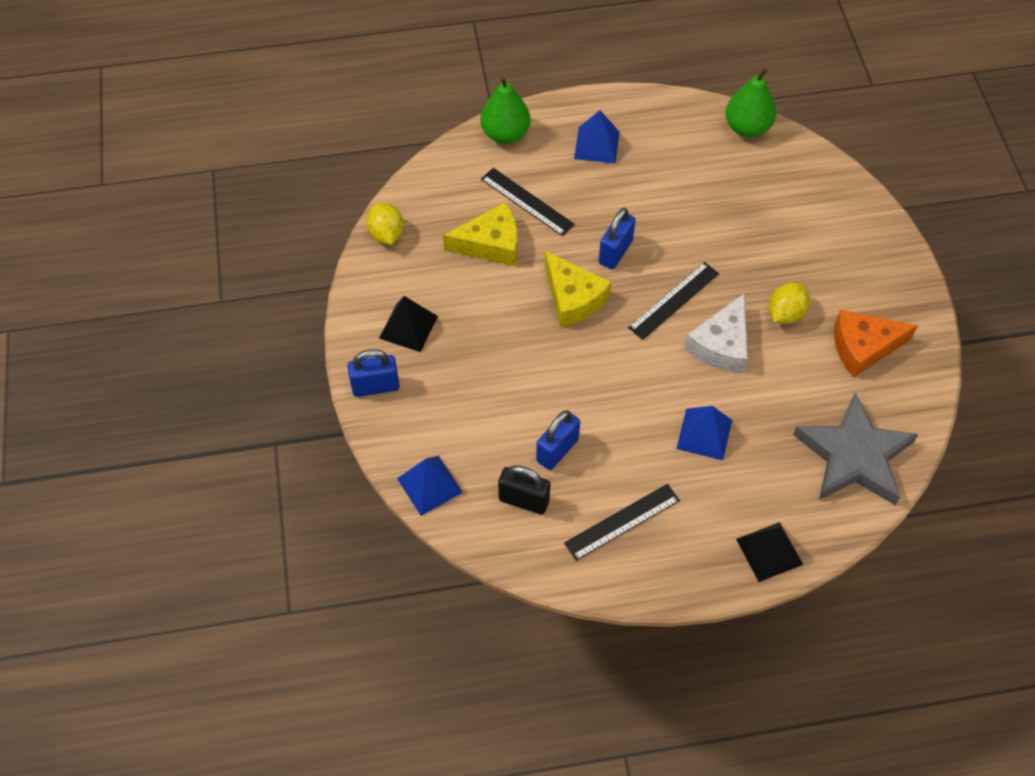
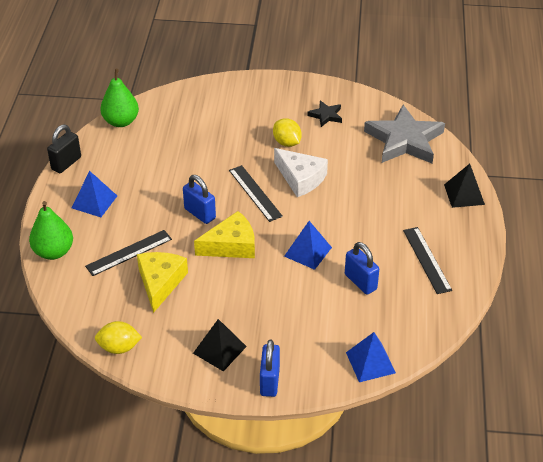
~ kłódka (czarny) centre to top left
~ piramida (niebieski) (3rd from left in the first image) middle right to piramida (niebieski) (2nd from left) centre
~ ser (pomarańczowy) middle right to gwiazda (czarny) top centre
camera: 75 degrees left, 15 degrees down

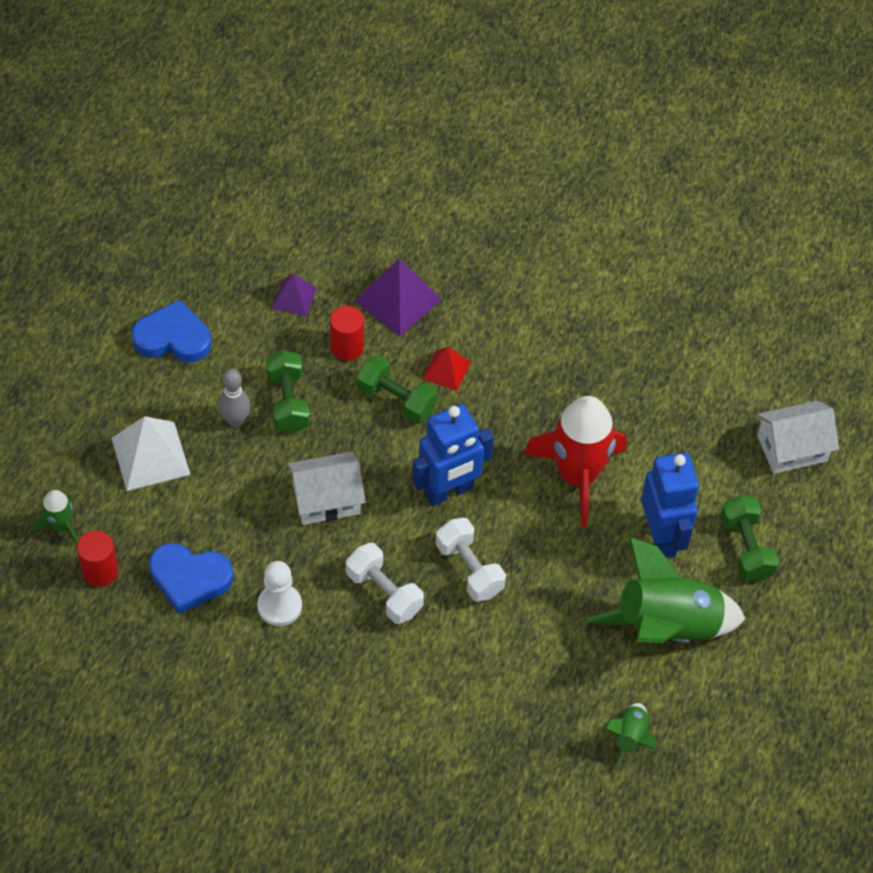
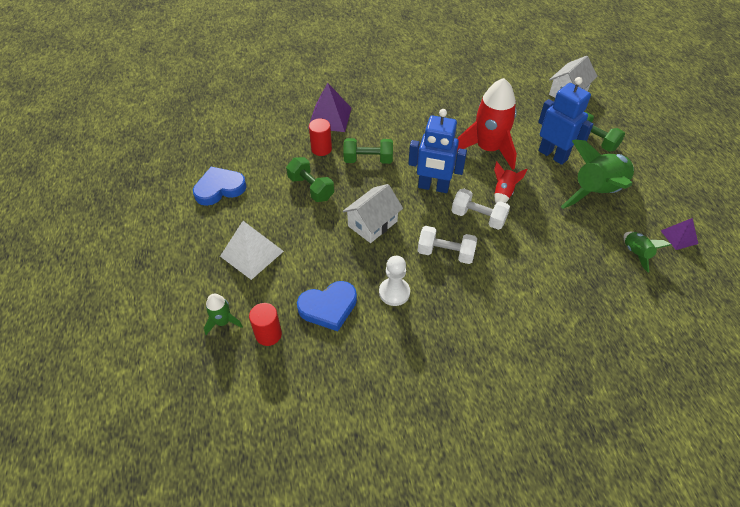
- kręgiel (szary) middle left
~ piramida (fioletowy) (1st from left in the first image) centre to piramida (fioletowy) (2nd from left) middle right
~ robot (niebieski) (1st from left) centre = top centre 75 degrees clockwise
- piramida (czerwony) centre
+ rakieta (czerwony) (2nd from left) middle right
camera: 30 degrees left, 5 degrees down

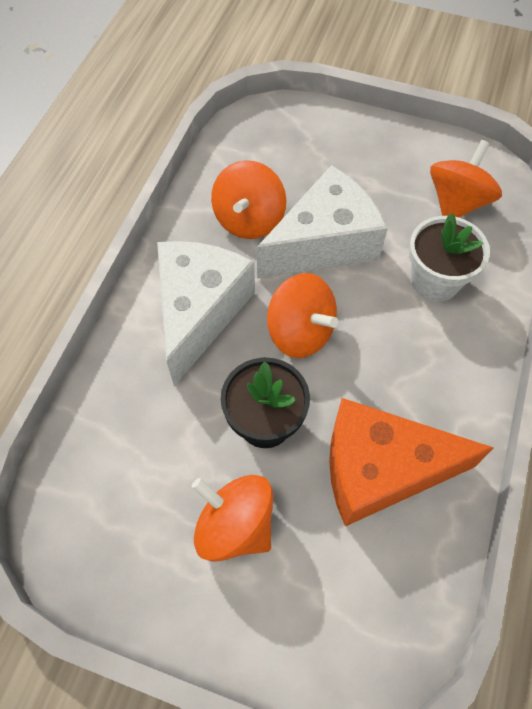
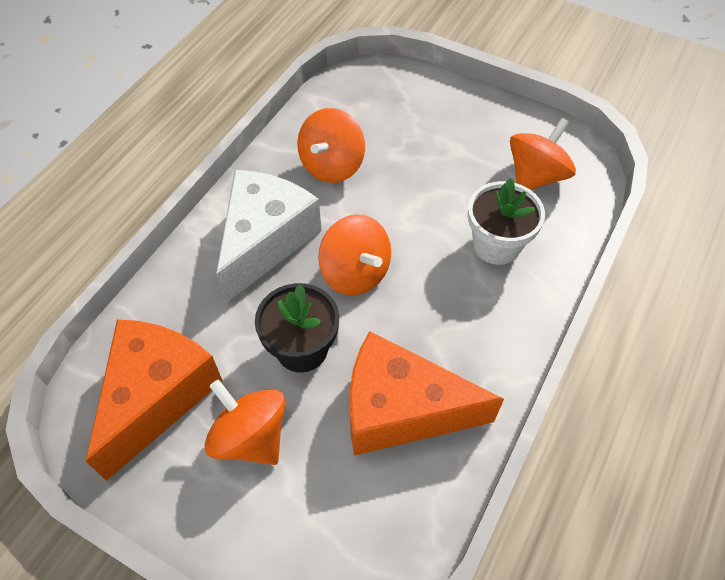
- ser (biały) (2nd from left) top centre
+ ser (pomarańczowy) (1st from left) bottom left
camera: 10 degrees right, 5 degrees down

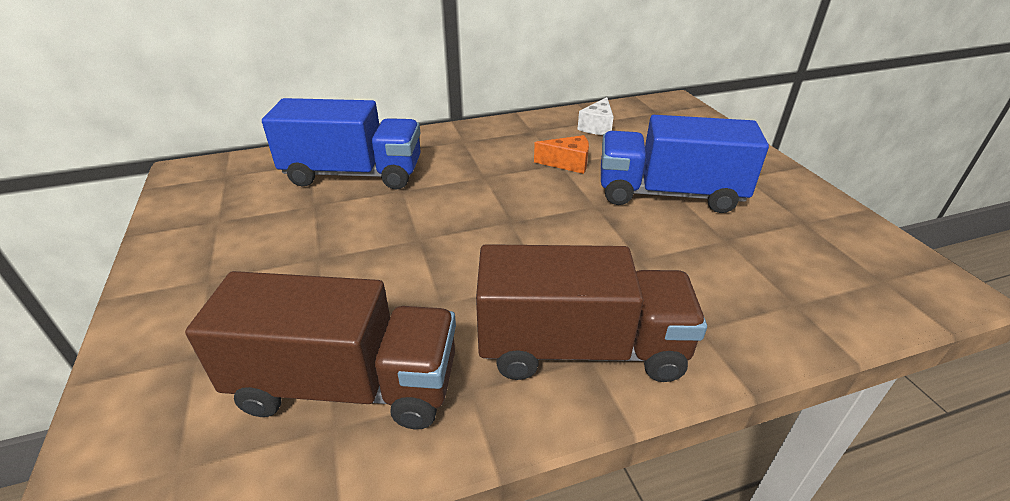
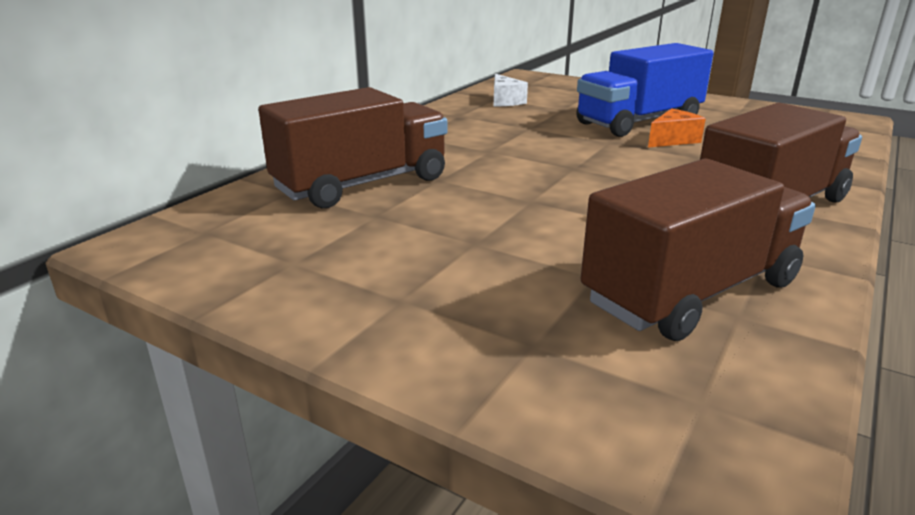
~ ciężarówka (niebieski) (1st from left) top centre to ciężarówka (brązowy) (1st from left) top centre
~ ser (pomarańczowy) top centre to top right
camera: 40 degrees left, 10 degrees down

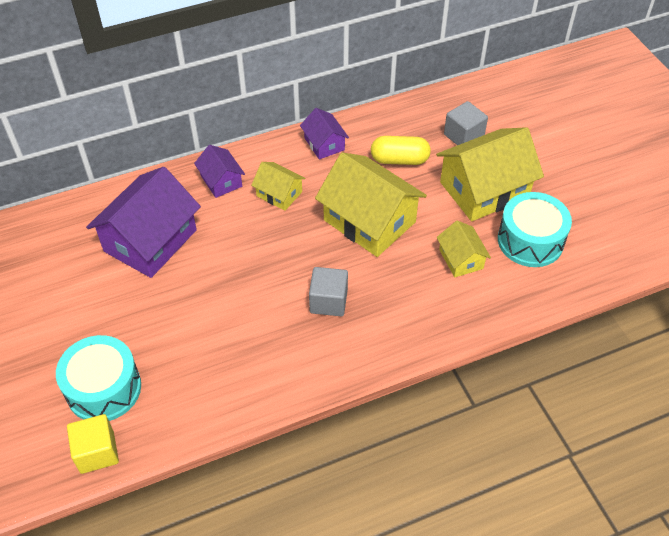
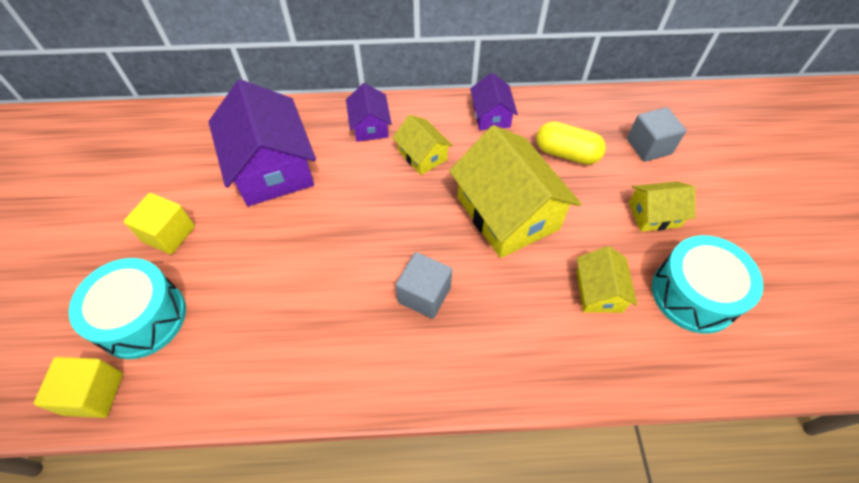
~ domek (fioletowy) (1st from left) middle left = top left 75 degrees counterclockwise
~ domek (żółty) (4th from left) top right = middle right x0.51
+ sześcian (żółty) (2nd from left) middle left
camera: 20 degrees right, 5 degrees up

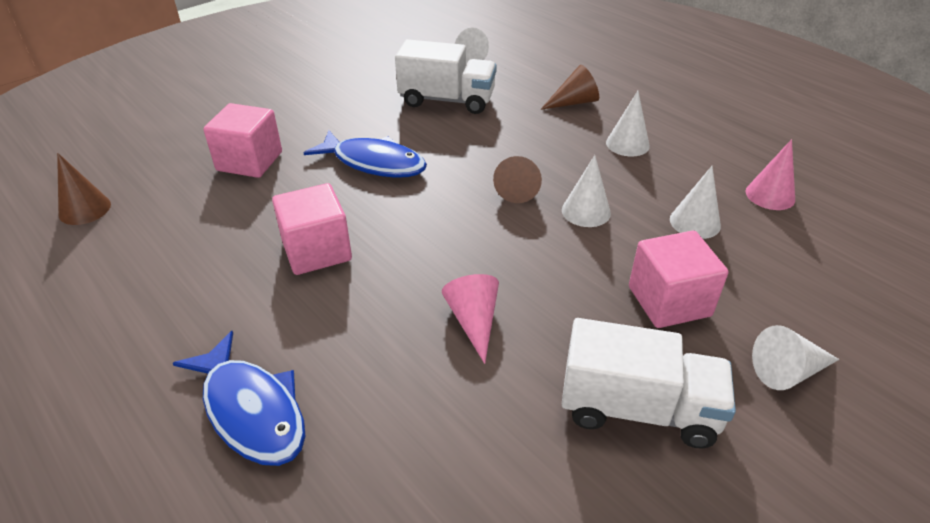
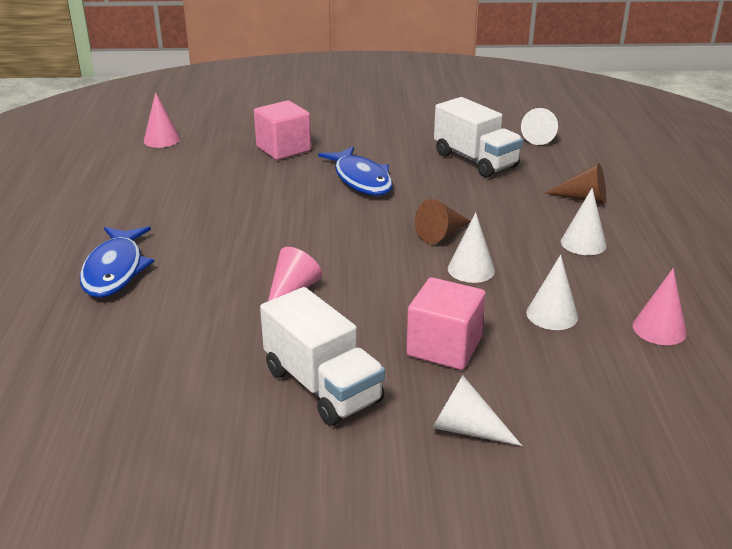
~ stożek (brązowy) (1st from left) middle left to stożek (różowy) (1st from left) top left
- sześcian (różowy) (2nd from left) centre
camera: 40 degrees right, 10 degrees down

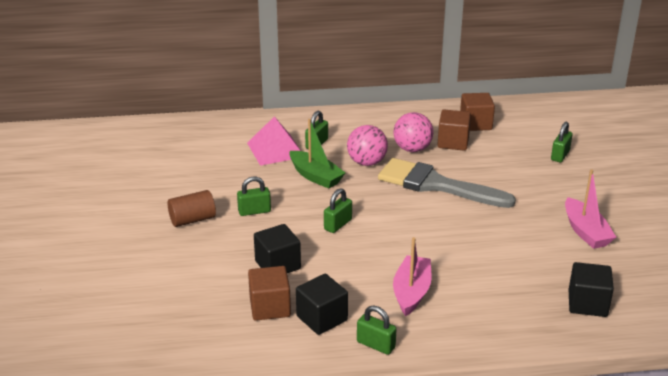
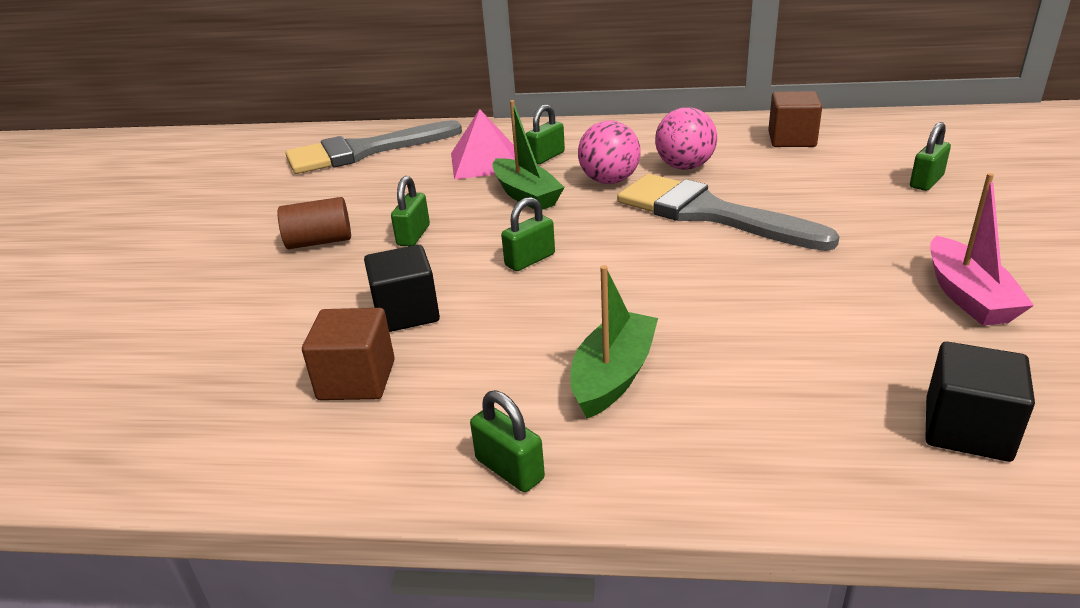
~ kłódka (zielony) (1st from left) centre = centre 75 degrees counterclockwise
- sześcian (czarny) (2nd from left) bottom centre
~ łódka (różowy) (1st from left) bottom centre to łódka (zielony) (2nd from left) centre
- sześcian (brązowy) (2nd from left) middle right
+ pędzel (szary) (1st from left) top centre
camera: 15 degrees right, 0 degrees up

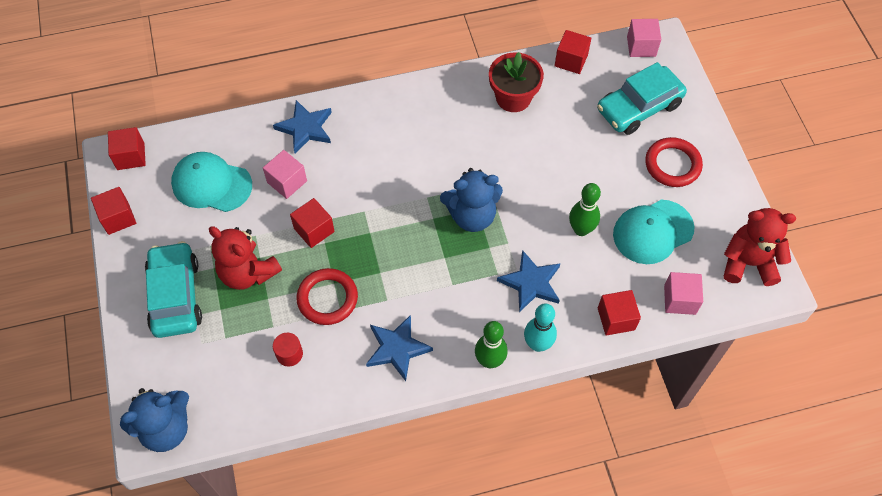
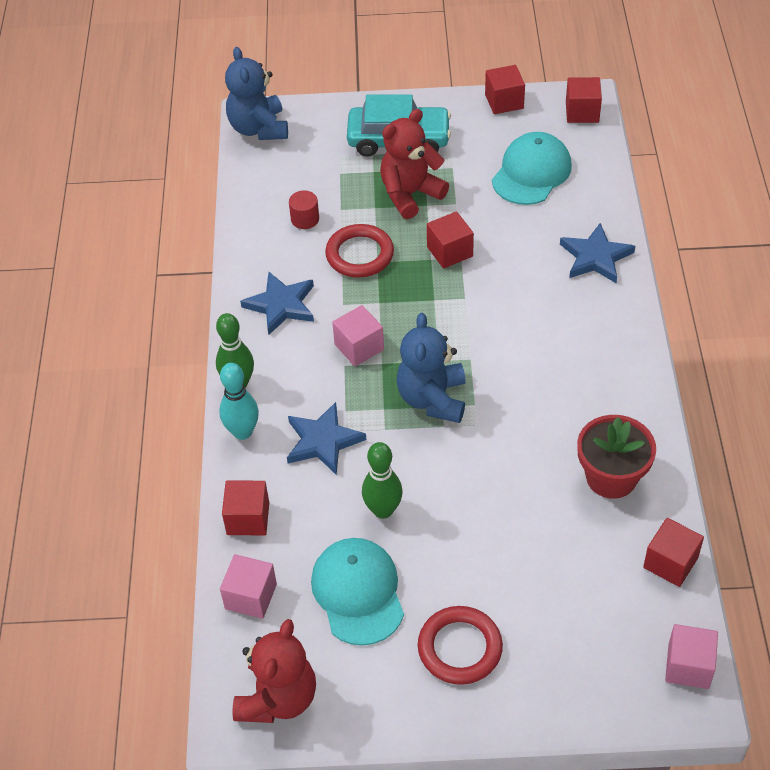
~ sześcian (różowy) (1st from left in the first image) middle left to sześcian (różowy) (2nd from left) centre
- samochód (turkusowy) (2nd from left) top right
camera: 105 degrees right, 10 degrees down

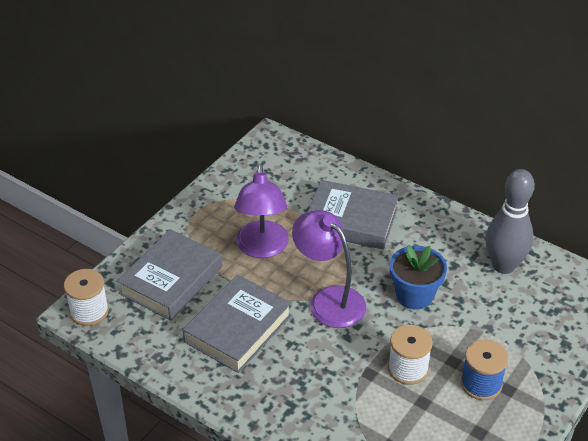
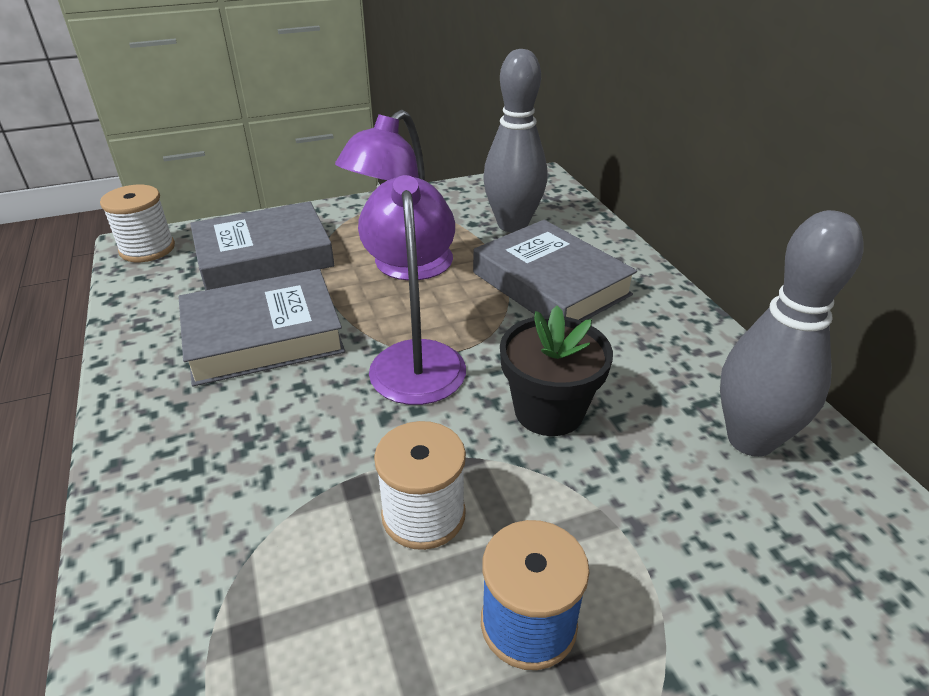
~ doniczka (niebieski) middle right to doniczka (czarny) centre
+ kręgiel (szary) (1st from left) top centre
camera: 35 degrees right, 5 degrees down

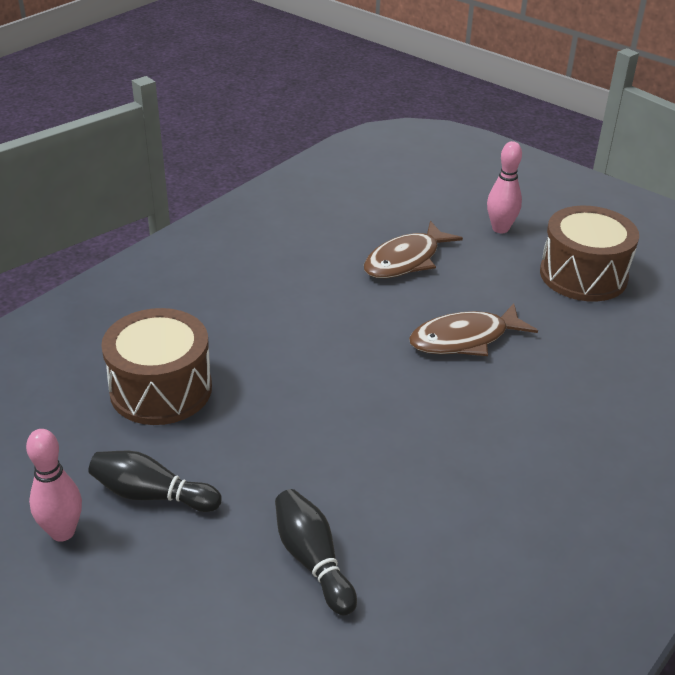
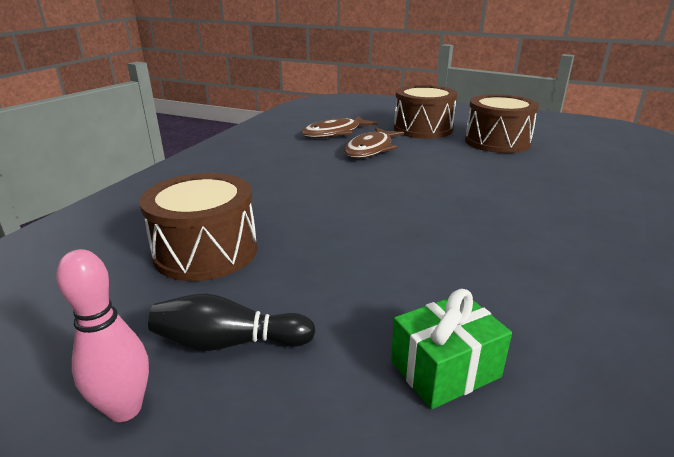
~ kręgiel (czarny) (2nd from left) bottom centre to prezent (zielony) bottom right
~ ryba (brązowy) (2nd from left in the first image) middle right to ryba (brązowy) (1st from left) top centre
~ kręgiel (różowy) (2nd from left) top right to bęben (brązowy) (2nd from left) top centre
camera: 15 degrees left, 10 degrees down

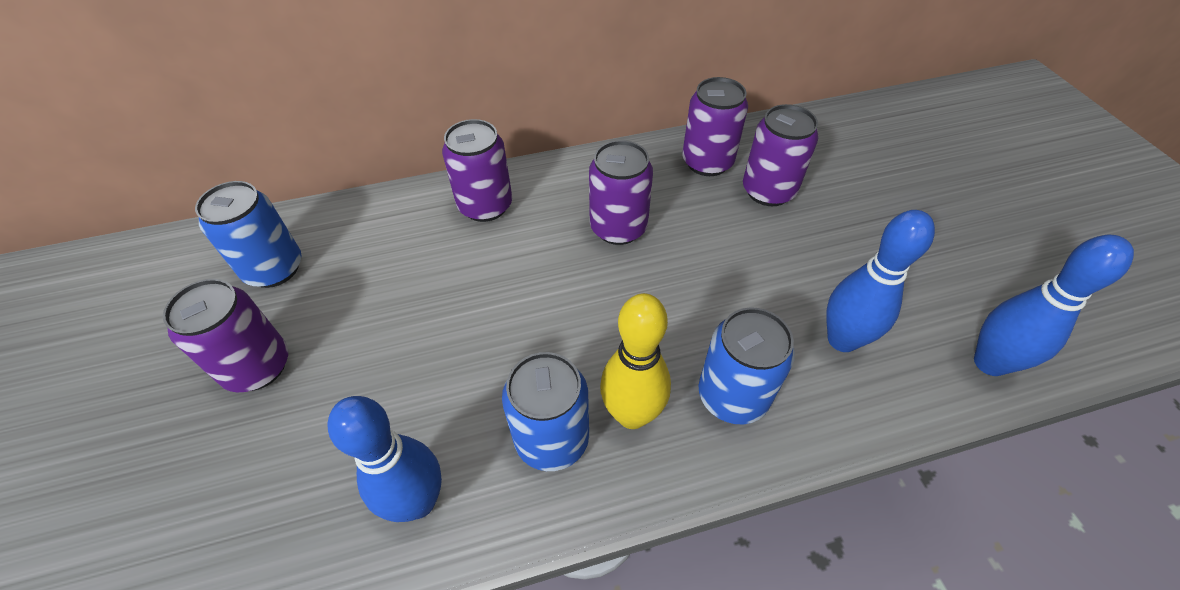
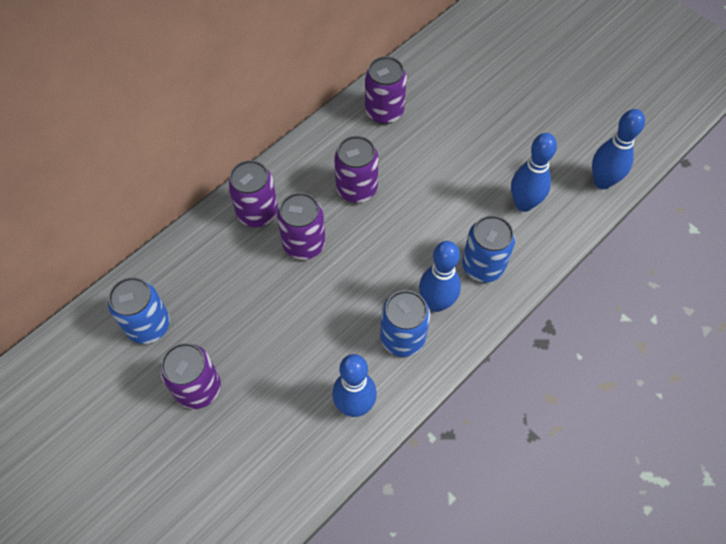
~ kręgiel (żółty) centre to kręgiel (niebieski) (2nd from left) centre
~ puszka (fioletowy) (5th from left in the first image) top centre to puszka (fioletowy) (3rd from left) centre
camera: 30 degrees left, 10 degrees up

